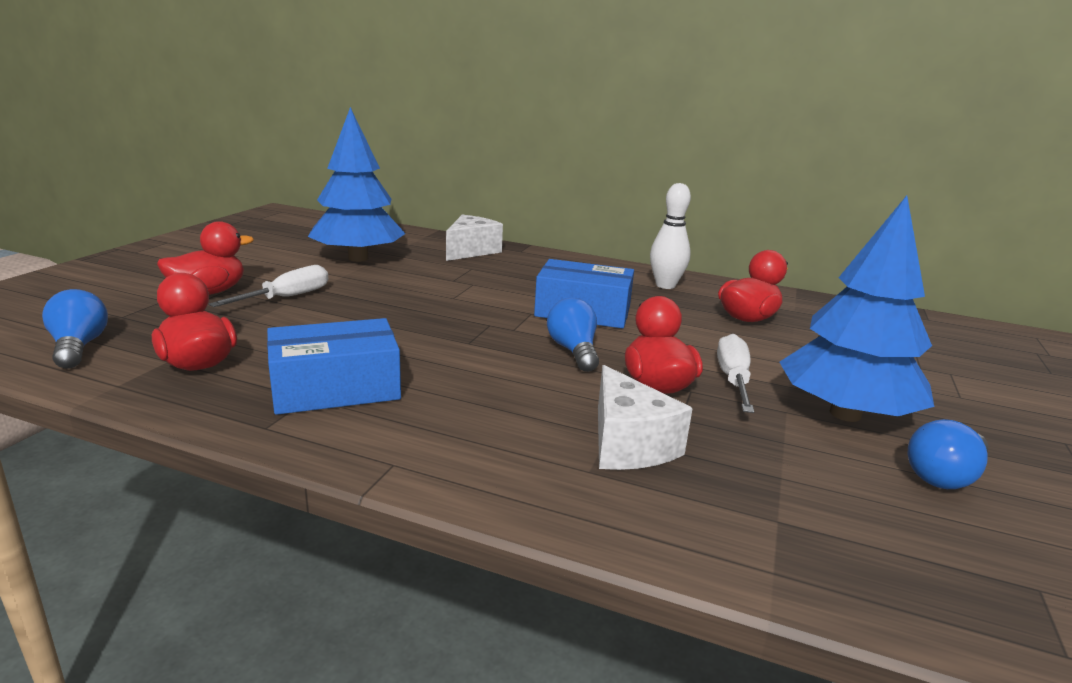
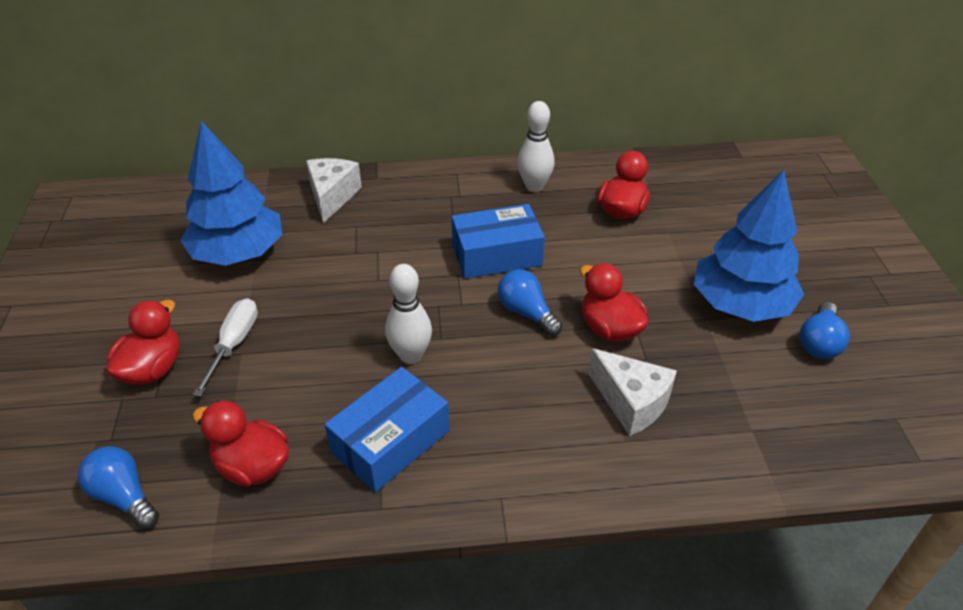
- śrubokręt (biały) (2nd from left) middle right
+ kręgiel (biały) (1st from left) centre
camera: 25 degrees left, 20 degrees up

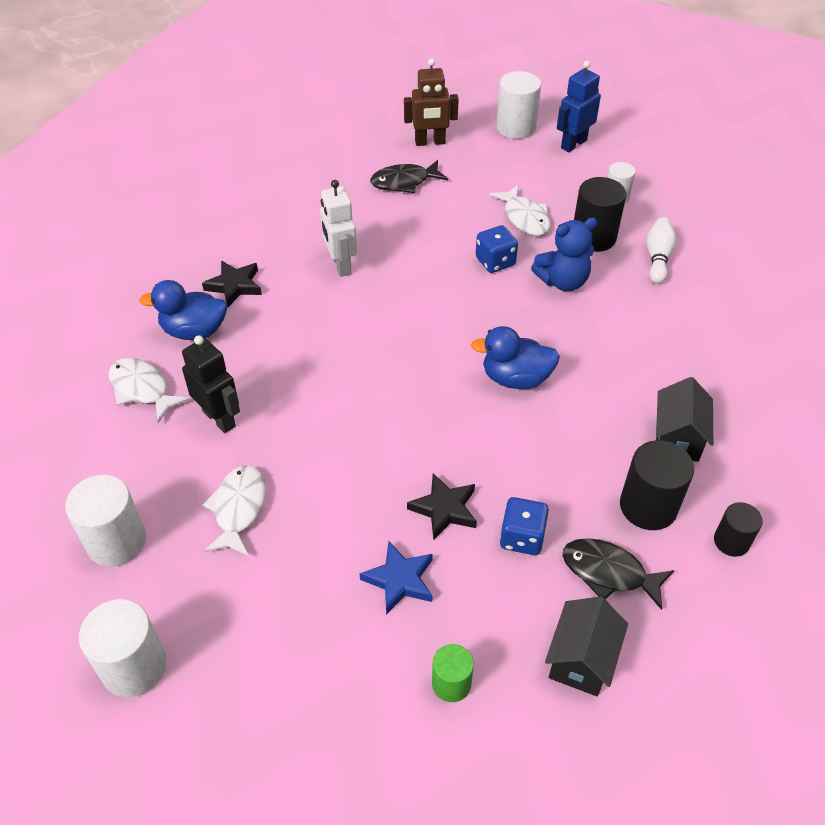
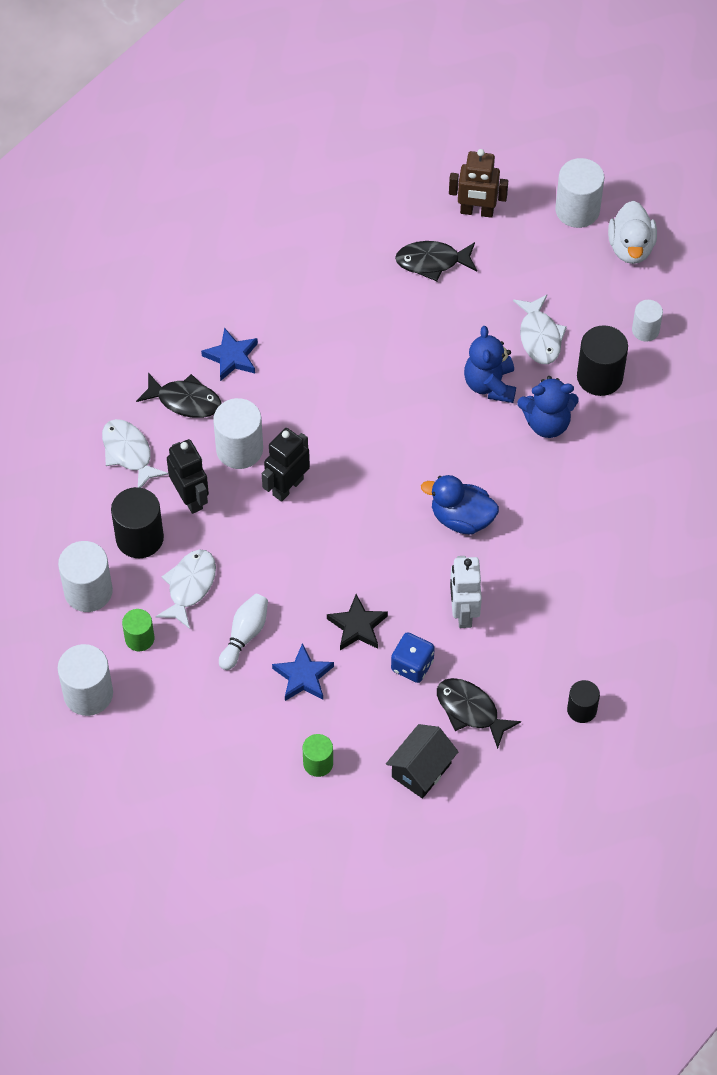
~ kaczka (niebieski) (1st from left) middle left to ryba (czarny) (1st from left) middle left
~ gwiazda (czarny) (1st from left) middle left to gwiazda (niebieski) (1st from left) top left
~ robot (biały) top centre to centre
~ kostka do gry (niebieski) (1st from left) top centre to miś (niebieski) (1st from left) middle right
~ robot (niebieski) top right to kaczka (biały) top right
~ walec (czarny) (2nd from left in the first image) middle right to walec (czarny) (1st from left) middle left
~ kręgiel (biały) top right to centre
- domek (czarny) (2nd from left) middle right
+ walec (zielony) (1st from left) middle left
+ walec (biały) (3rd from left) middle left
+ robot (czarny) (2nd from left) centre
camera: 15 degrees right, 10 degrees up

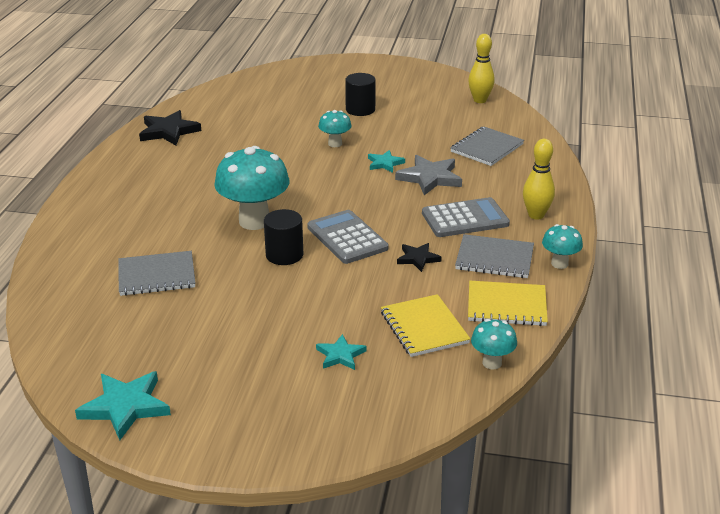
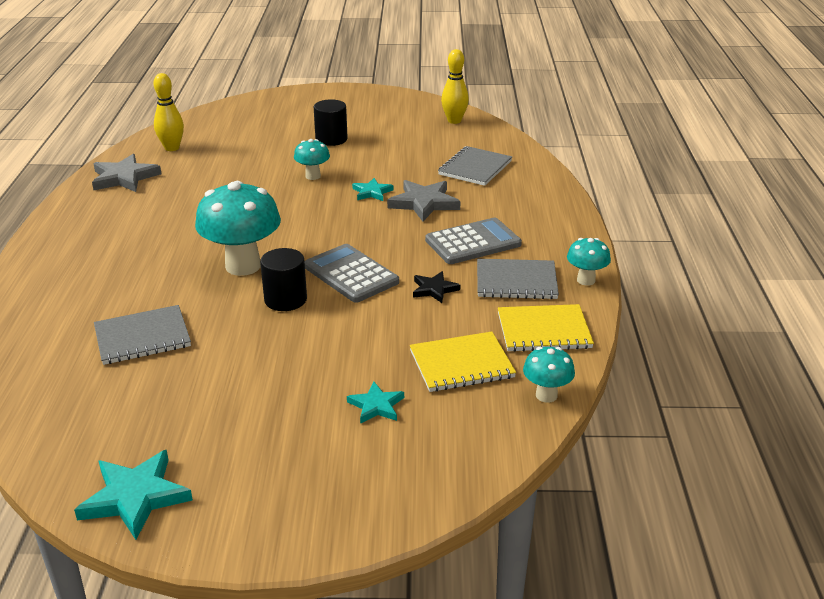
~ gwiazda (czarny) (1st from left) top left to gwiazda (szary) (1st from left) top left
~ zeszyt (żółty) (1st from left) centre = centre 75 degrees counterclockwise
~ kręgiel (żółty) (2nd from left in the first image) middle right to kręgiel (żółty) (1st from left) top left
camera: 10 degrees left, 0 degrees up

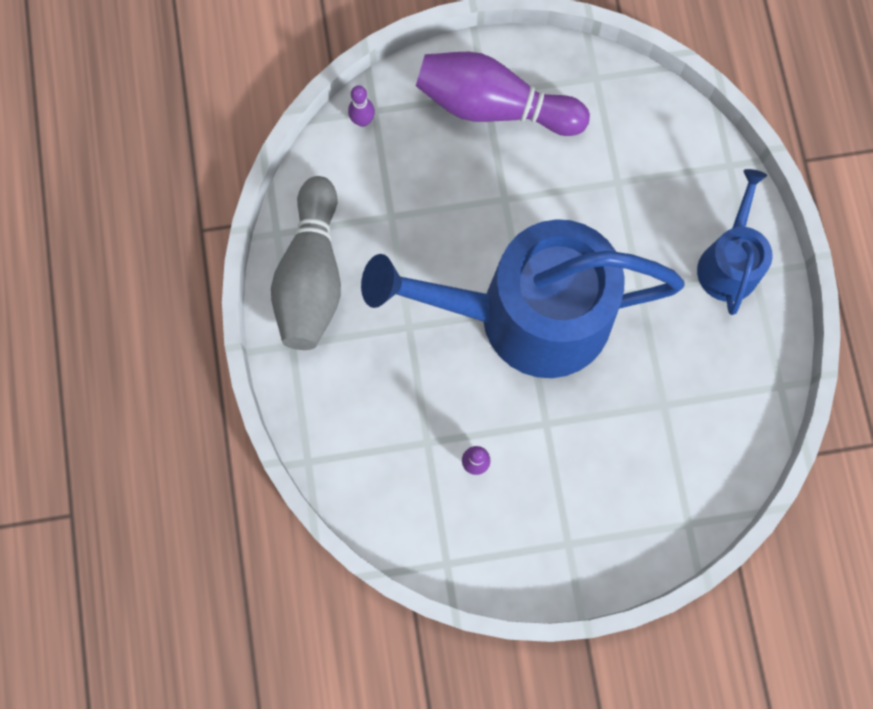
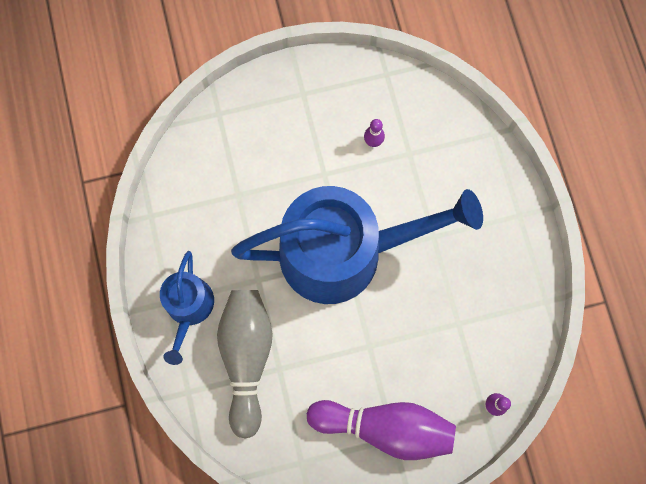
~ kręgiel (szary) centre to bottom centre
camera: 175 degrees right, 0 degrees up

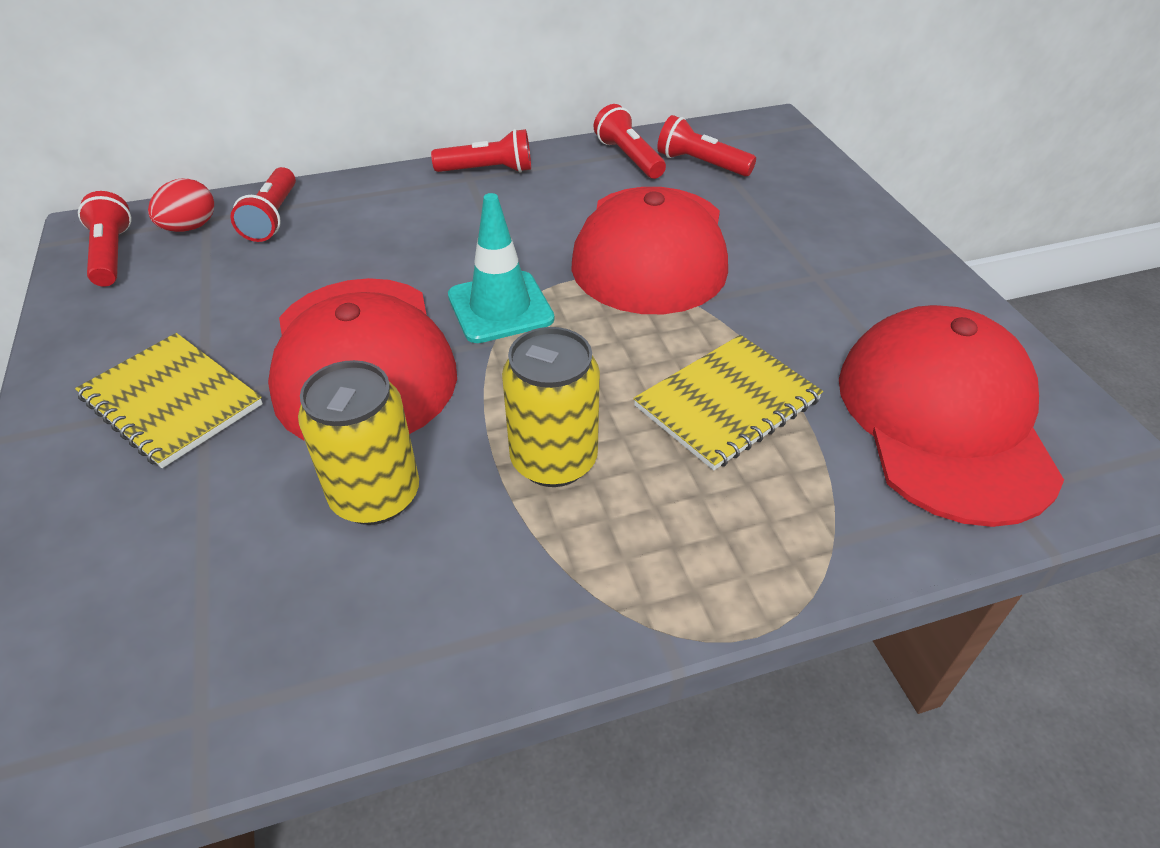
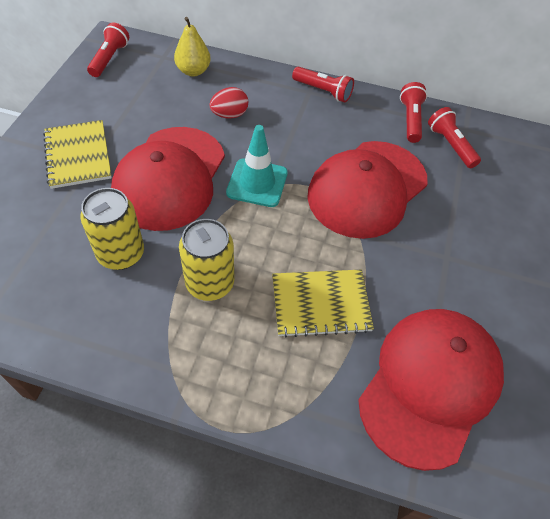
~ jajko (czerwony) top left to top centre
~ latarka (czerwony) (2nd from left) top left to gruszka (żółty) top centre
camera: 30 degrees right, 10 degrees up

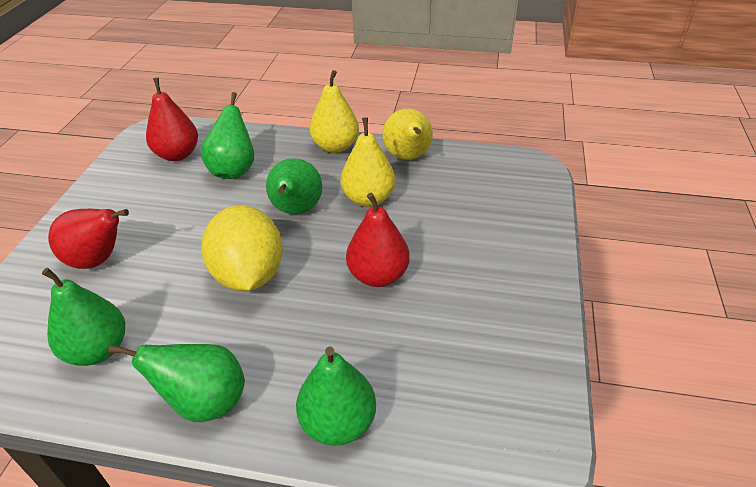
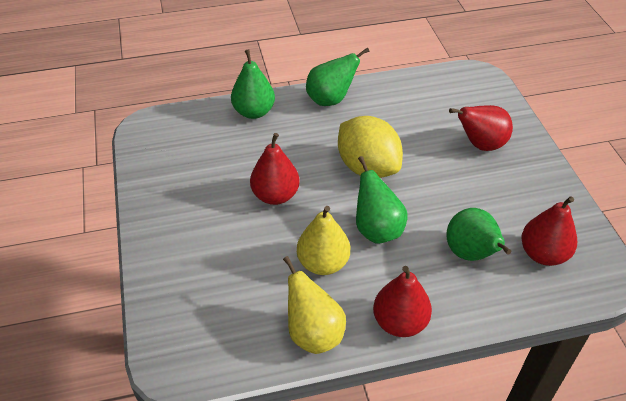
- gruszka (zielony) (1st from left) middle left
~ gruszka (żółty) (1st from left) top centre to gruszka (czerwony) (2nd from left) bottom centre
camera: 155 degrees right, 5 degrees up

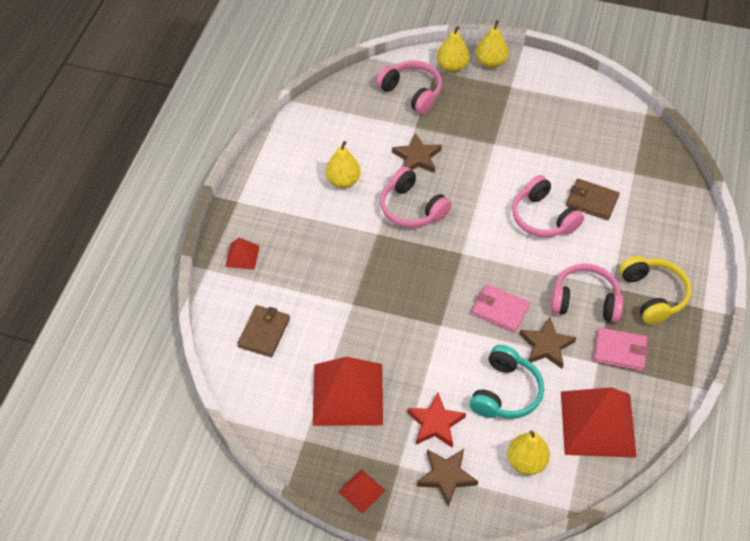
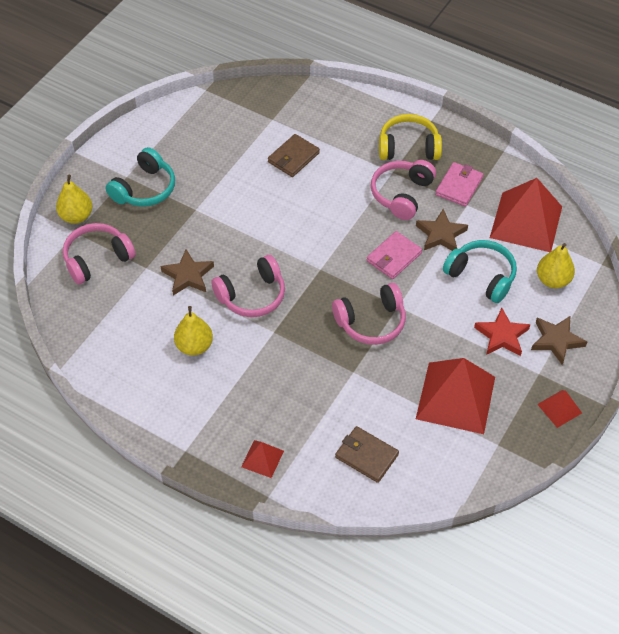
- gruszka (żółty) (3rd from left) top centre
~ słuchawki (różowy) (3rd from left) middle right to centre
+ słuchawki (turkusowy) (1st from left) top left
camera: 75 degrees left, 0 degrees up

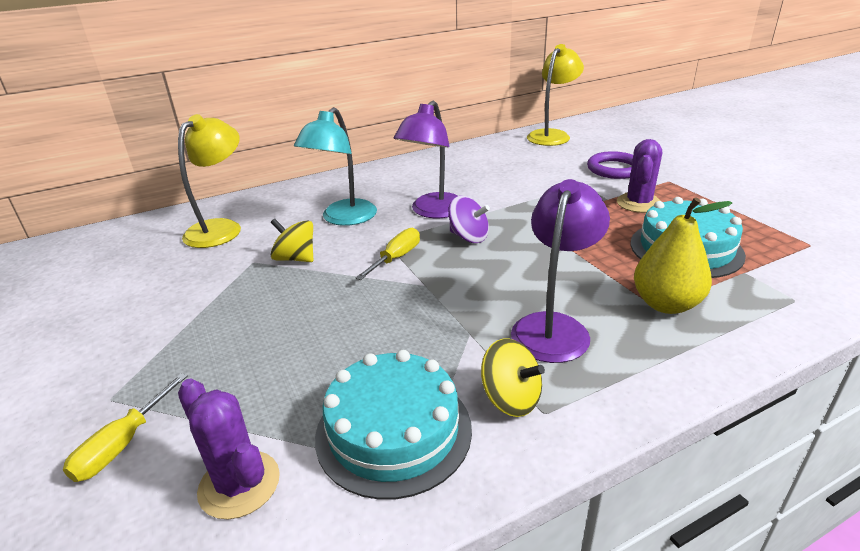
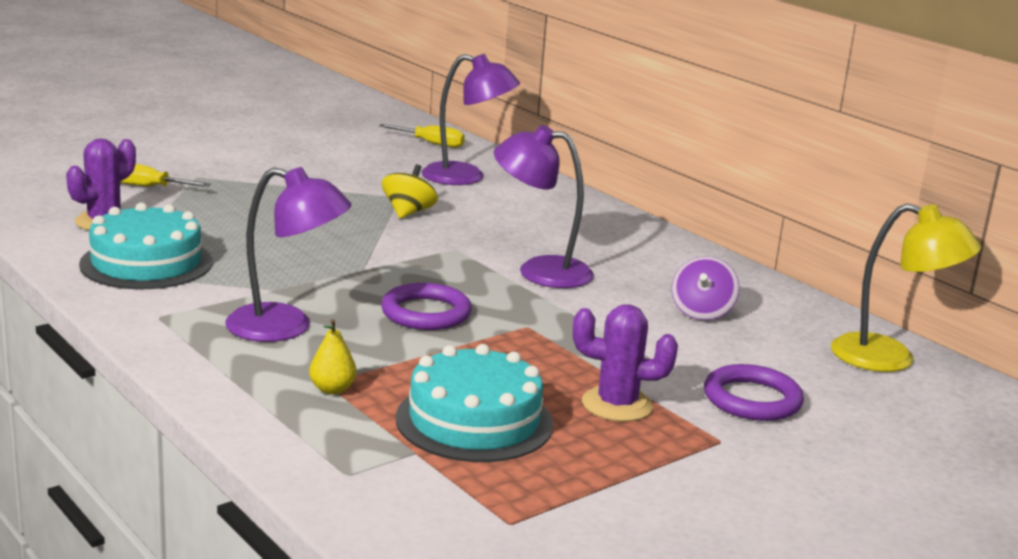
~ lampka (żółty) (1st from left) top left to lampka (fioletowy) (2nd from left) top centre
- lampka (turkusowy) top centre
~ śrubokręt (żółty) (2nd from left) centre to top centre
~ bączek (fioletowy) centre to middle right
- bączek (żółty) (2nd from left) bottom centre
~ gruszka (żółty) middle right = middle left x0.54
+ pierścień (fioletowy) (1st from left) centre
camera: 75 degrees right, 10 degrees down

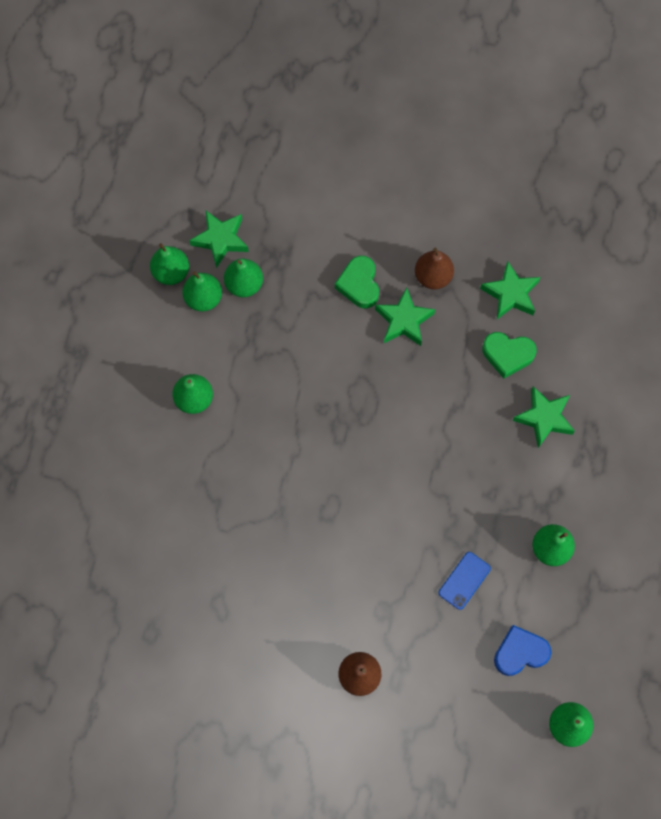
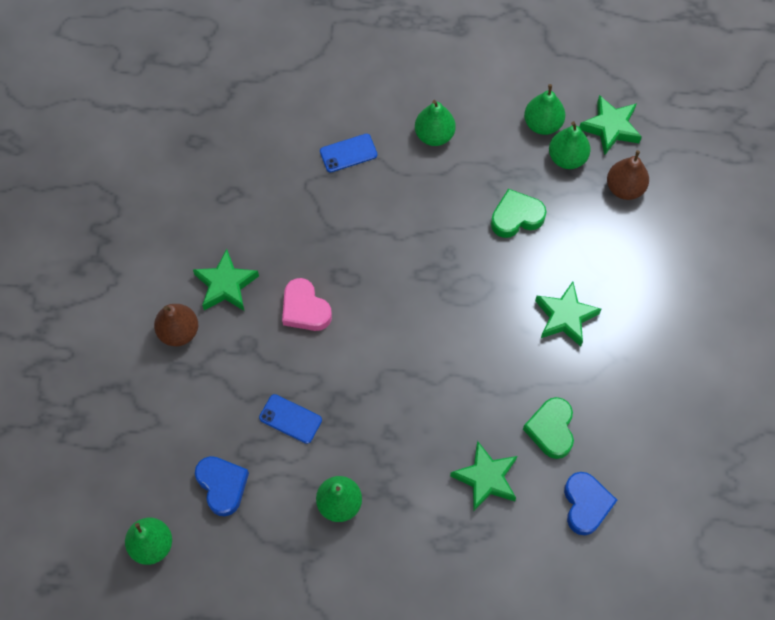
- gruszka (zielony) (1st from left) top left
~ serce (zielony) (1st from left) centre to middle right
~ gruszka (brązowy) (2nd from left) top centre to top right
~ gwiazda (zielony) (3rd from left in the first image) middle right to gwiazda (zielony) (1st from left) middle left
+ serce (różowy) centre
+ telefon (niebieski) (2nd from left) top centre
+ serce (niebieski) (2nd from left) bottom right
camera: 80 degrees right, 5 degrees down

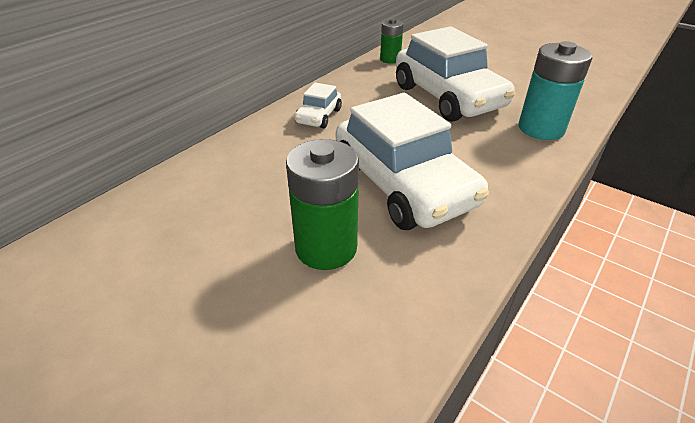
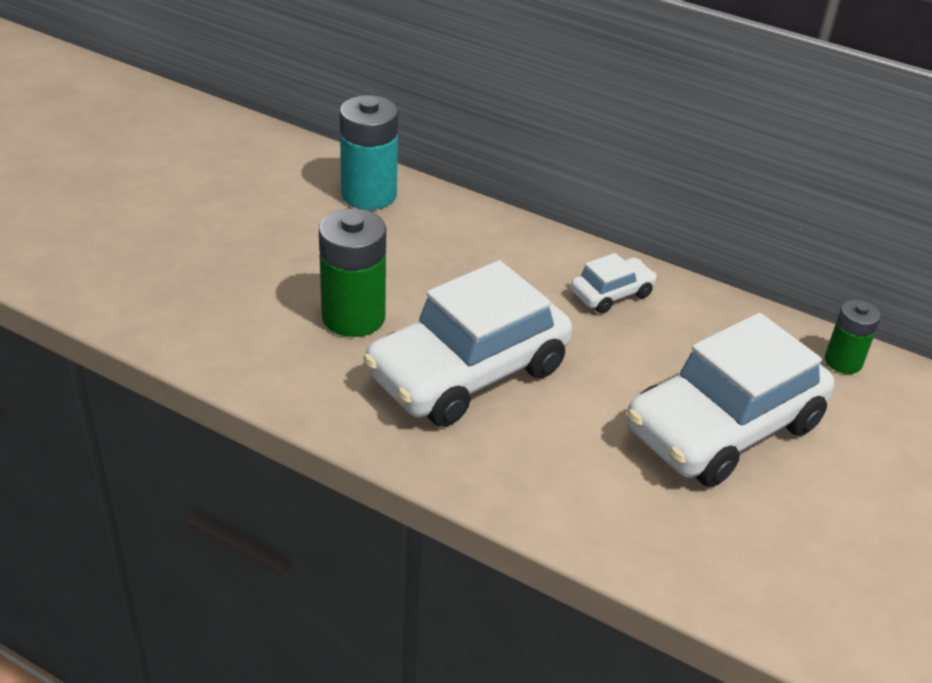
~ samochód (biały) (1st from left in the first image) top centre = centre 135 degrees clockwise
~ bateria (turkusowy) top right to top centre
camera: 80 degrees right, 0 degrees up

